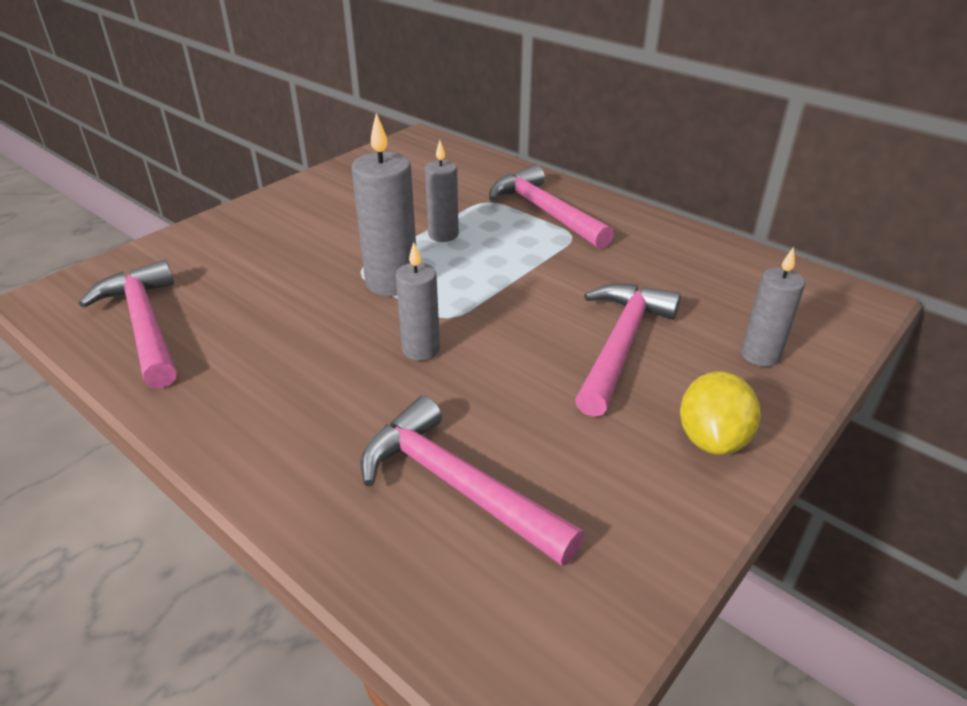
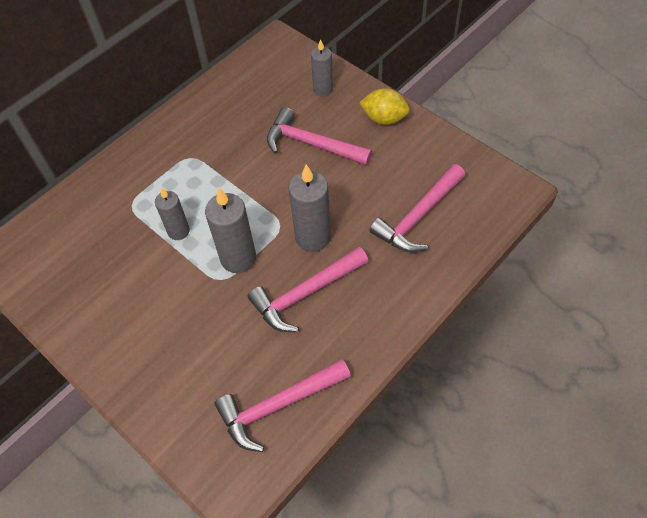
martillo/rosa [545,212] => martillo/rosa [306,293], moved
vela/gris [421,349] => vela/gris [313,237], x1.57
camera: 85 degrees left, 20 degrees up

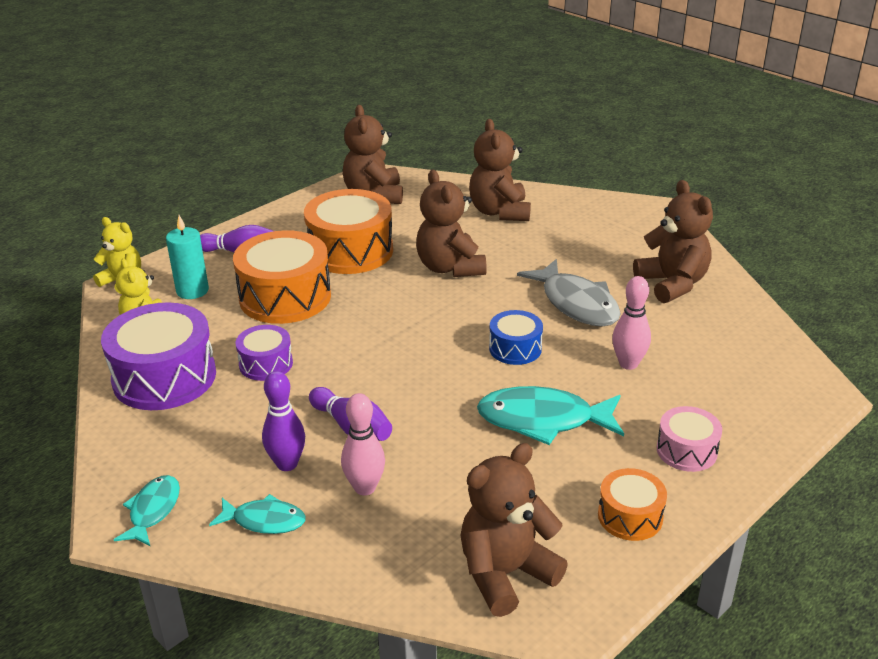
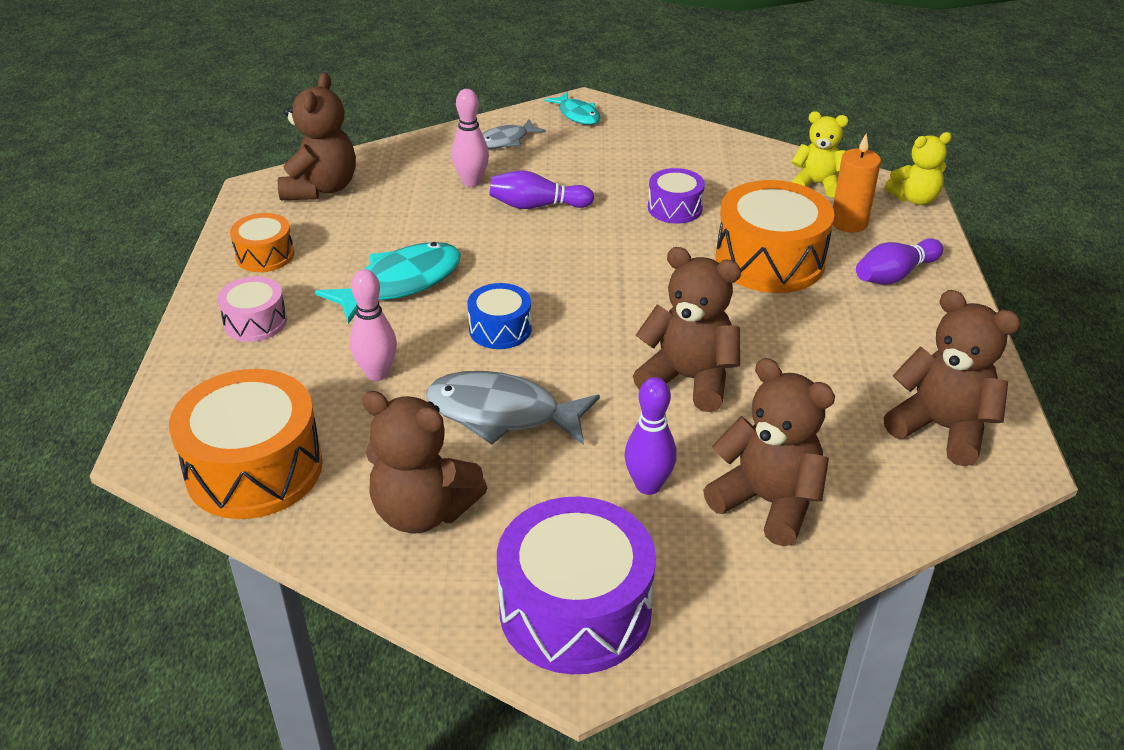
tambor/naranja [350,251] => tambor/naranja [254,469], moved
vela/turquesa [192,291] => vela/naranja [849,223]
tambor/morado [164,377] => tambor/morado [575,610], moved
bolo/morado [287,464] => bolo/morado [648,485], moved
pez/turquesa [264,520] => pez/gris [505,141]
camera: 135 degrees right, 5 degrees up

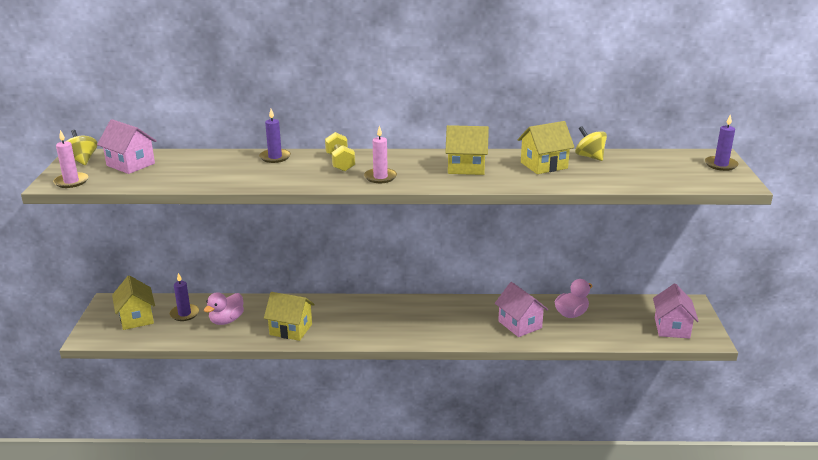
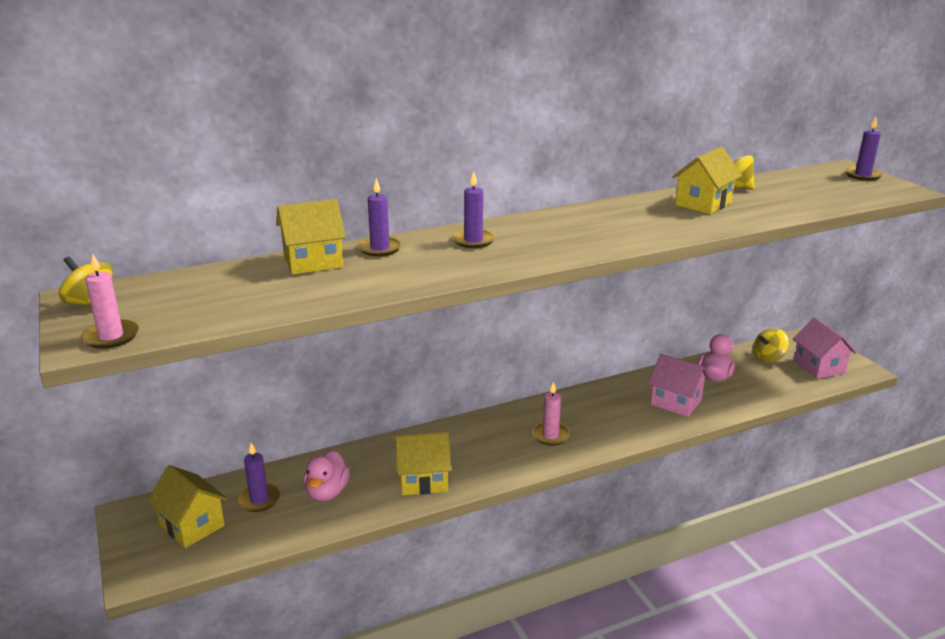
casa/rosa [130,164] => nothing
vela/rosa [380,177] => vela/rosa [550,435], moved
casa/amarillo [466,167] => casa/amarillo [313,262], moved
mancuerna/amarillo [340,163] => vela/morado [473,241]
nothing => peonza/amarillo [768,358]
camera: 25 degrees left, 0 degrees up

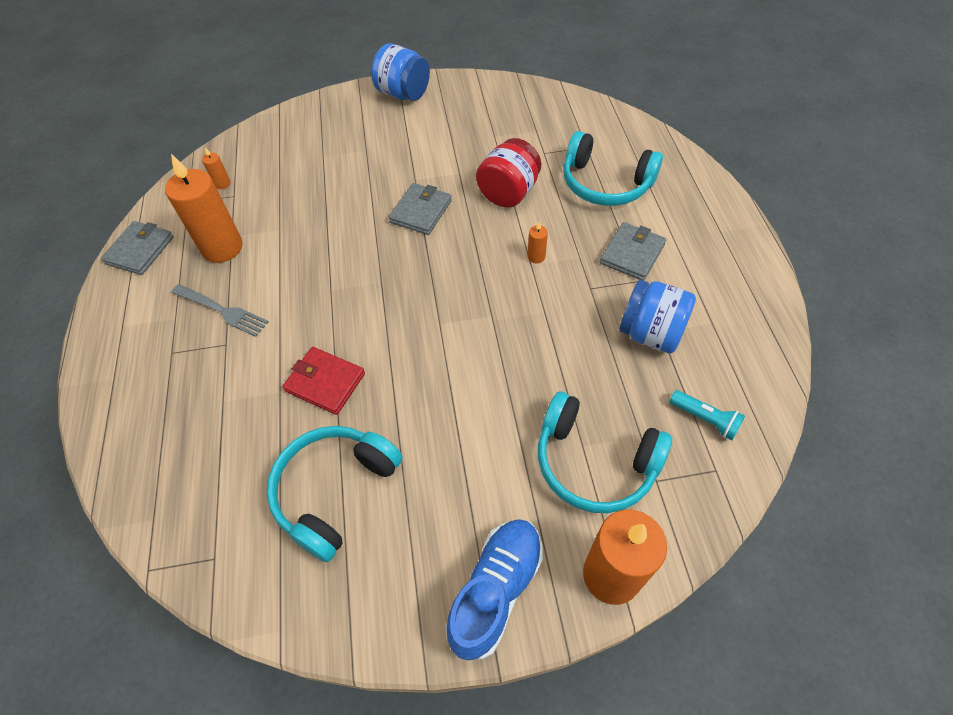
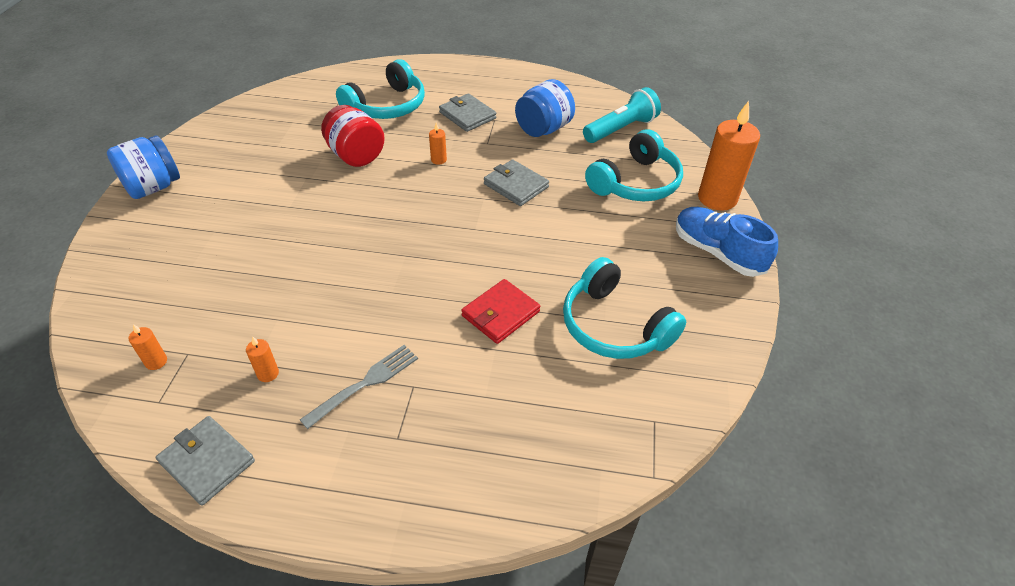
vela/naranja [222,248] => vela/naranja [268,374], x0.42
cartera/gris [421,211] => cartera/gris [516,185], moved
lámpara de mano/turquesa [705,419] => lámpara de mano/turquesa [621,129], x1.68
camera: 75 degrees left, 10 degrees down

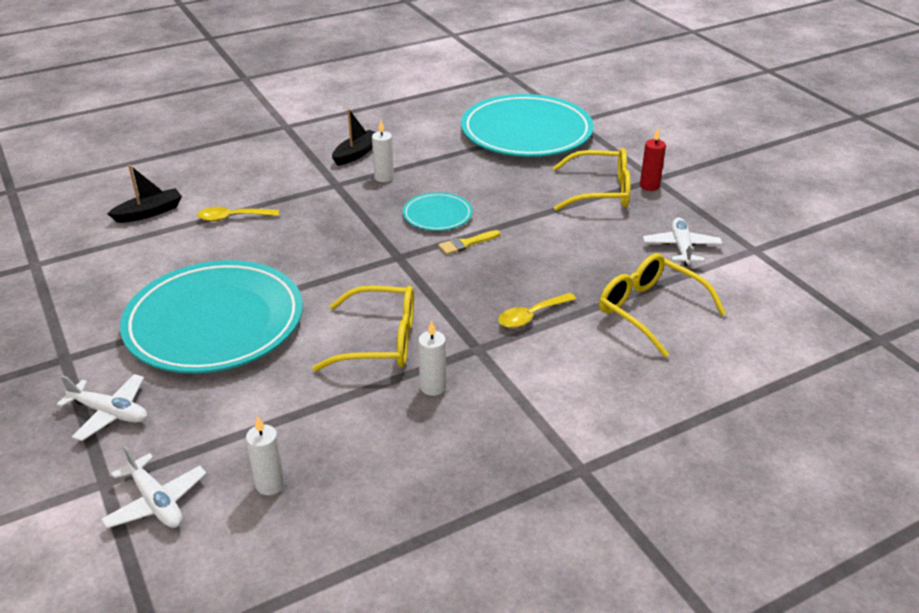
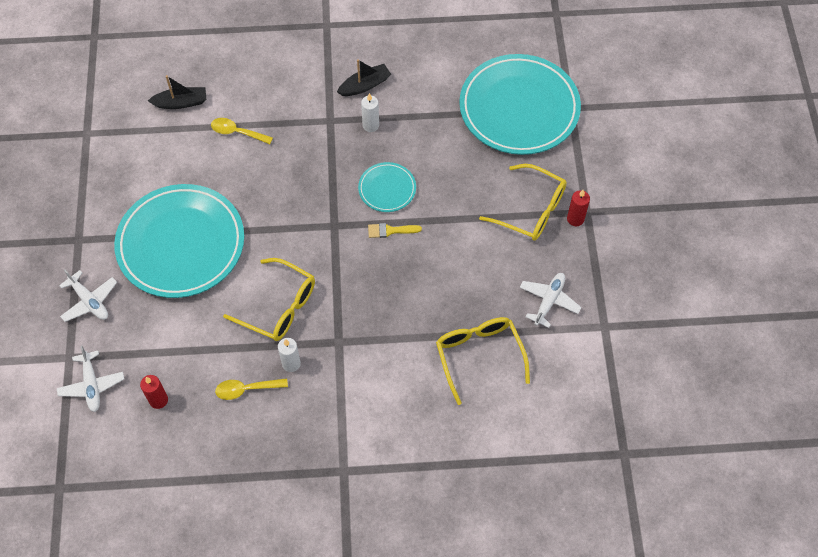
cuchara/amarillo [531,316] => cuchara/amarillo [246,389], moved
vela/blanco [270,484] => vela/rojo [158,400]
camera: 25 degrees right, 25 degrees up

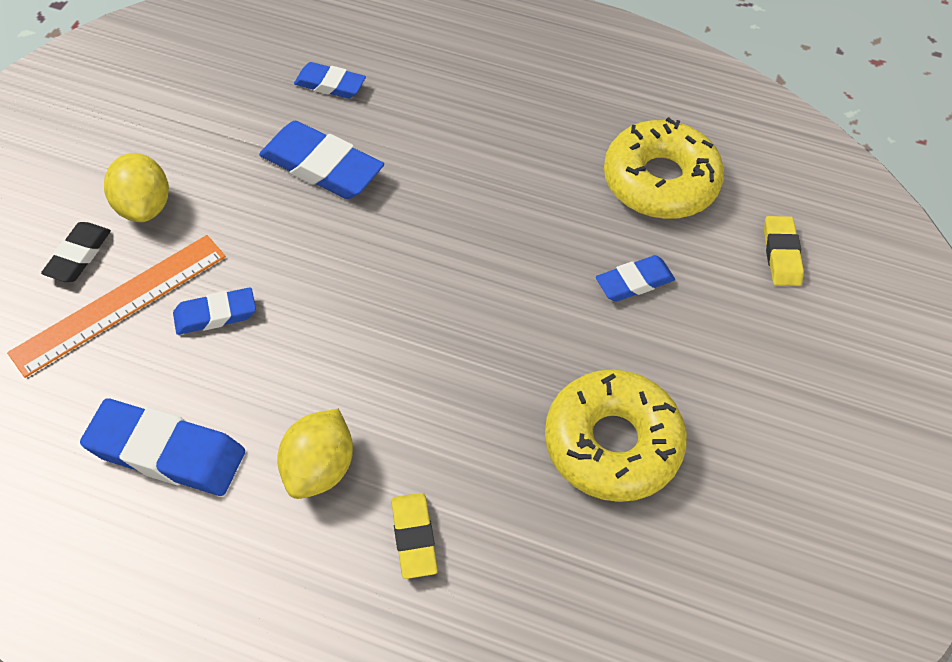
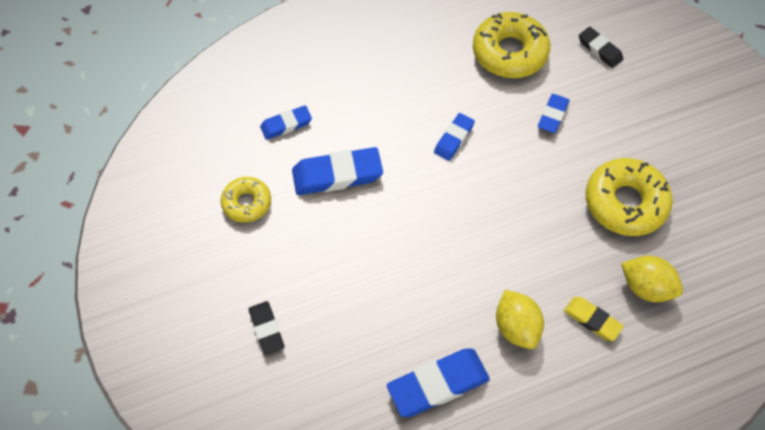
limón/amarillo [144,206] => limón/amarillo [646,287], moved
goma de borrar/amarillo [781,254] => goma de borrar/negro [599,49]
regla/naranja [120,303] => nothing
goma de borrar/azul [215,315] => goma de borrar/azul [454,139], moved
nothing => rosquilla/amarillo [247,203]
camera: 40 degrees left, 5 degrees up

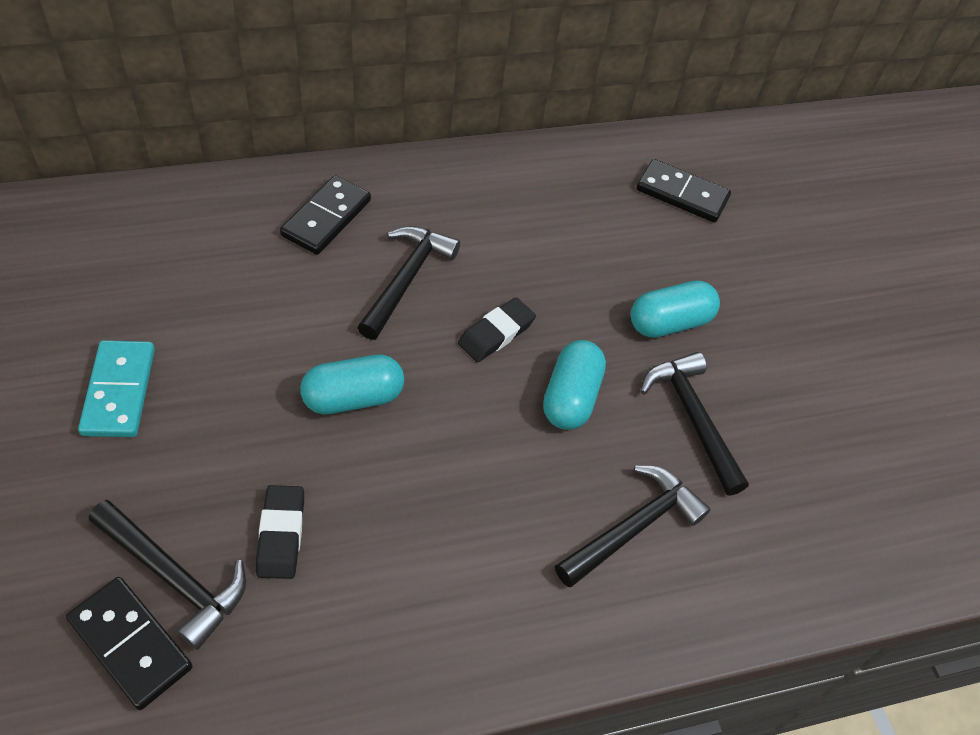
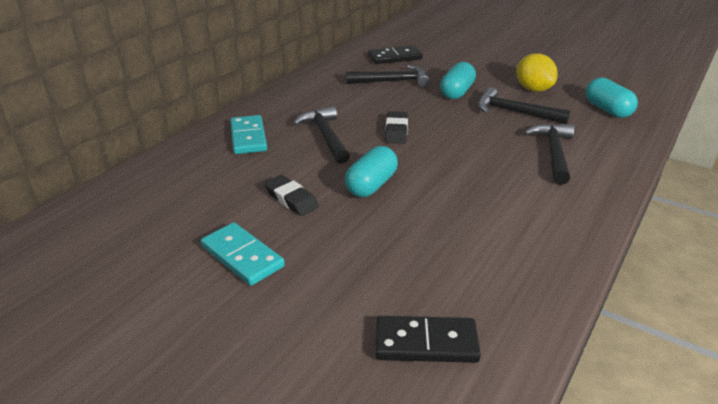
ficha de dominó/negro [326,218] => ficha de dominó/turquesa [248,137]
cápsula/turquesa [570,397] => cápsula/turquesa [607,110], moved
goma de borrar/negro [281,534] => goma de borrar/negro [291,199], moved
martillo/negro [174,577] => martillo/negro [393,81], moved
nothing => limón/amarillo [533,89]
camera: 35 degrees left, 20 degrees down

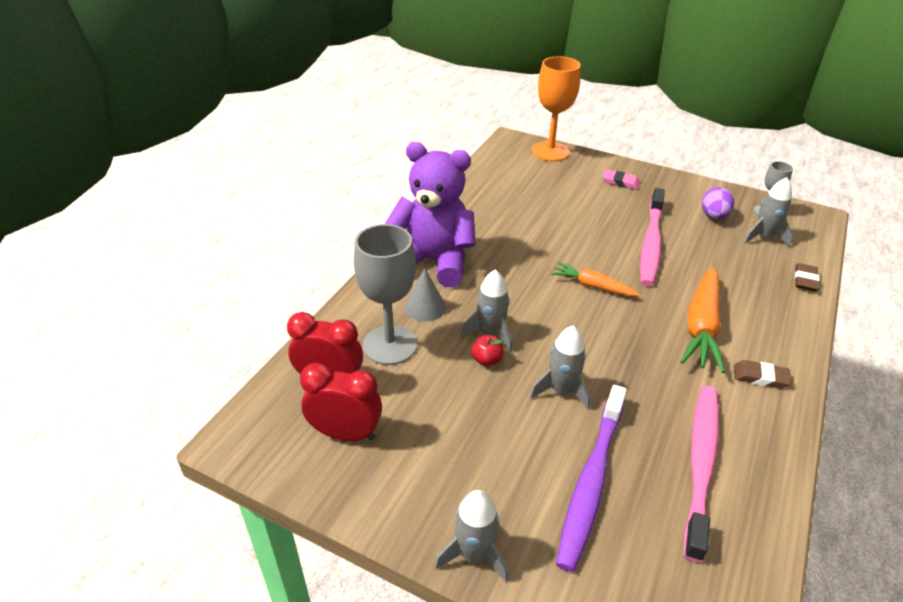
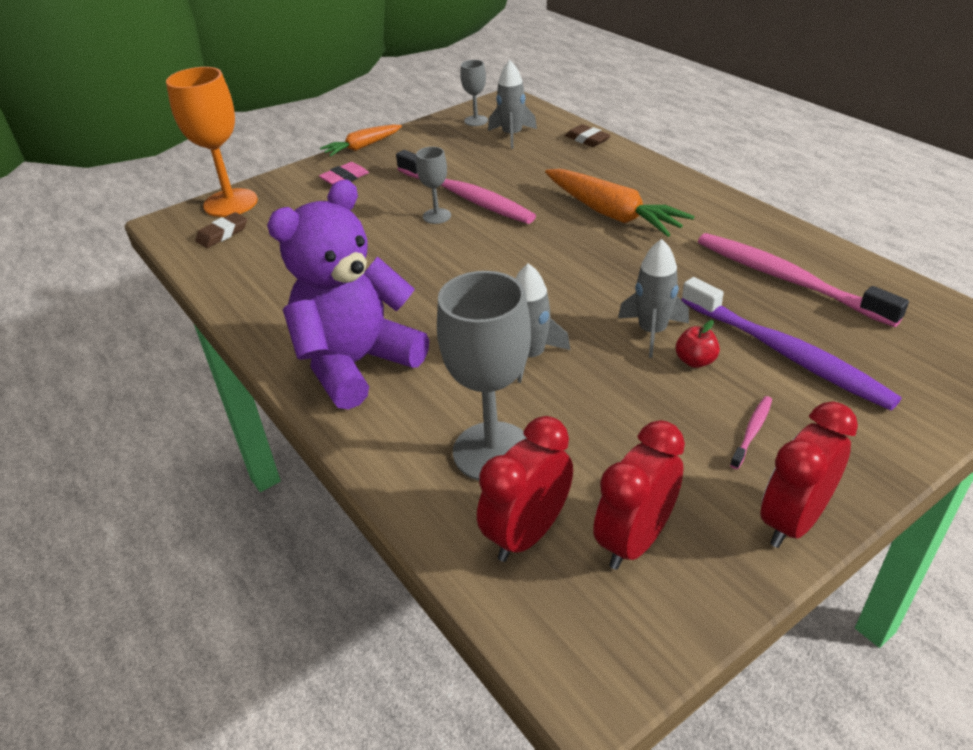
huevo/morado [713,216] => nothing
zanahoria/naranja [592,286] => zanahoria/naranja [362,147], moved
cono/gris [425,307] => nothing
manzana/rojo [487,360] => manzana/rojo [695,361], moved
goma de borrar/marrón [760,377] => goma de borrar/marrón [222,234], moved
cohete/gris [474,555] => nothing
nothing => copa/gris [437,216]
nothing => cepillo de dientes/rosa [752,431]
nothing => despertador/rojo [793,520]
camera: 60 degrees left, 0 degrees up

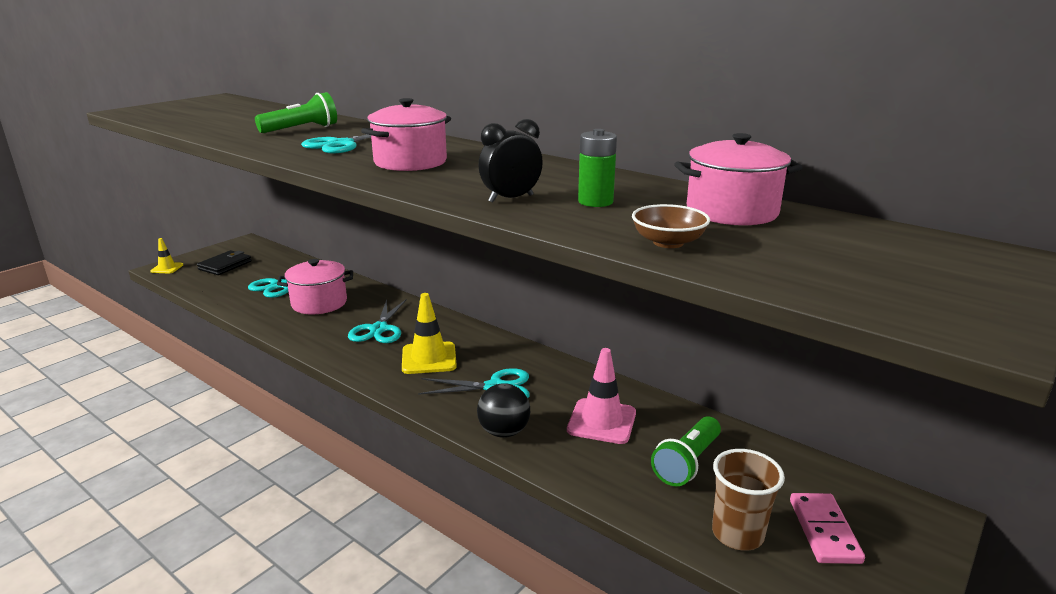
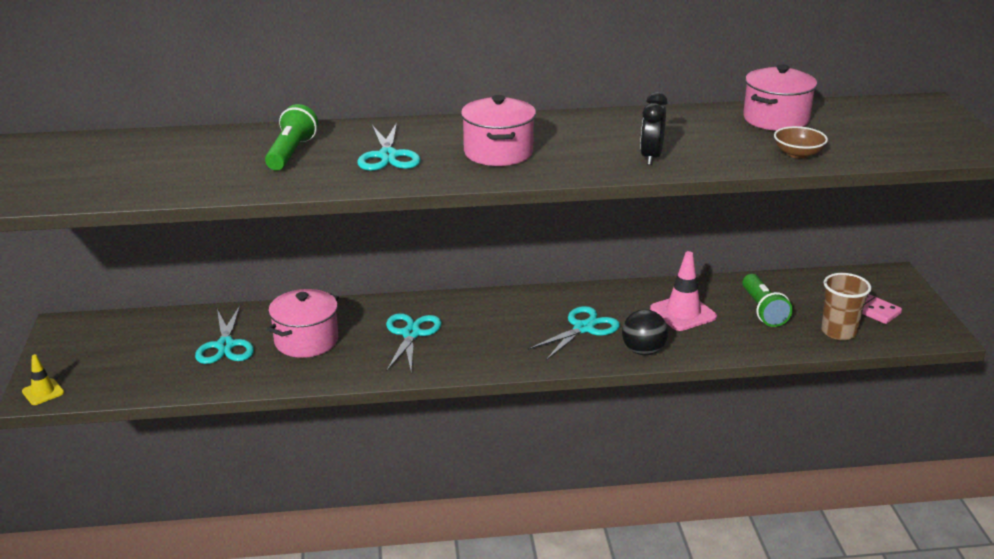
pila/verde [595,202] => nothing
cartera/negro [225,265] => nothing
cono de tráfico/amarillo [429,358] => nothing
tijeras/turquesa [379,329] => tijeras/turquesa [411,334], 135 degrees counterclockwise
camera: 45 degrees left, 5 degrees up

